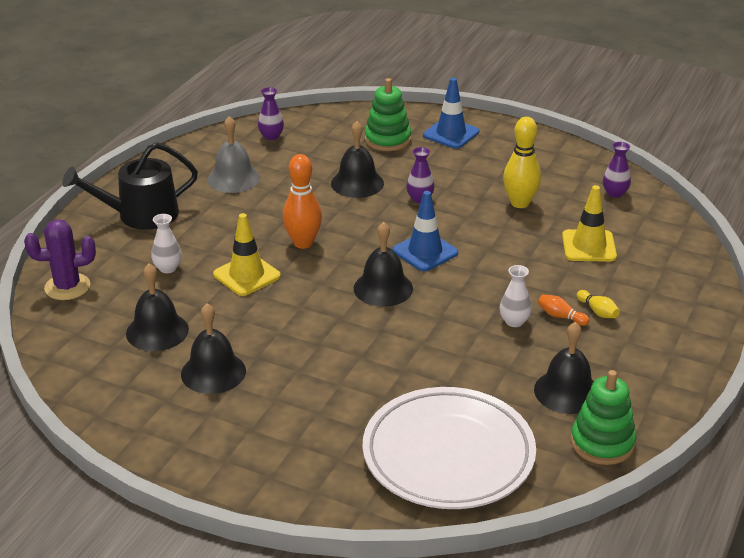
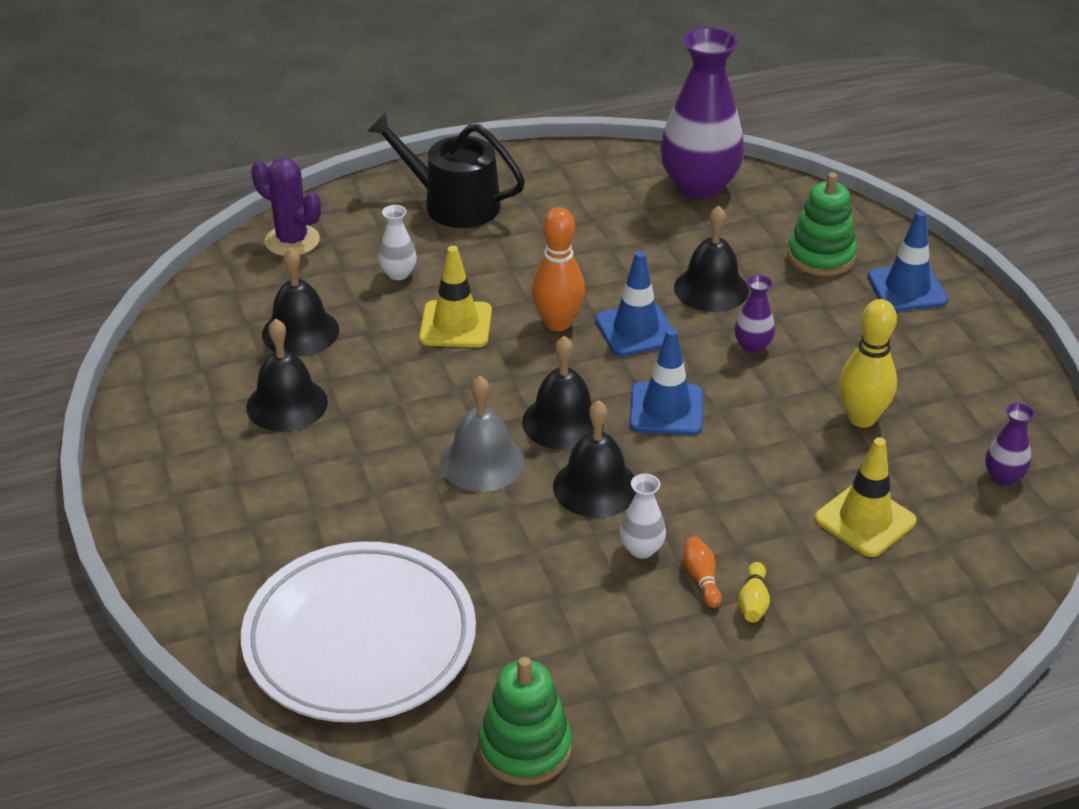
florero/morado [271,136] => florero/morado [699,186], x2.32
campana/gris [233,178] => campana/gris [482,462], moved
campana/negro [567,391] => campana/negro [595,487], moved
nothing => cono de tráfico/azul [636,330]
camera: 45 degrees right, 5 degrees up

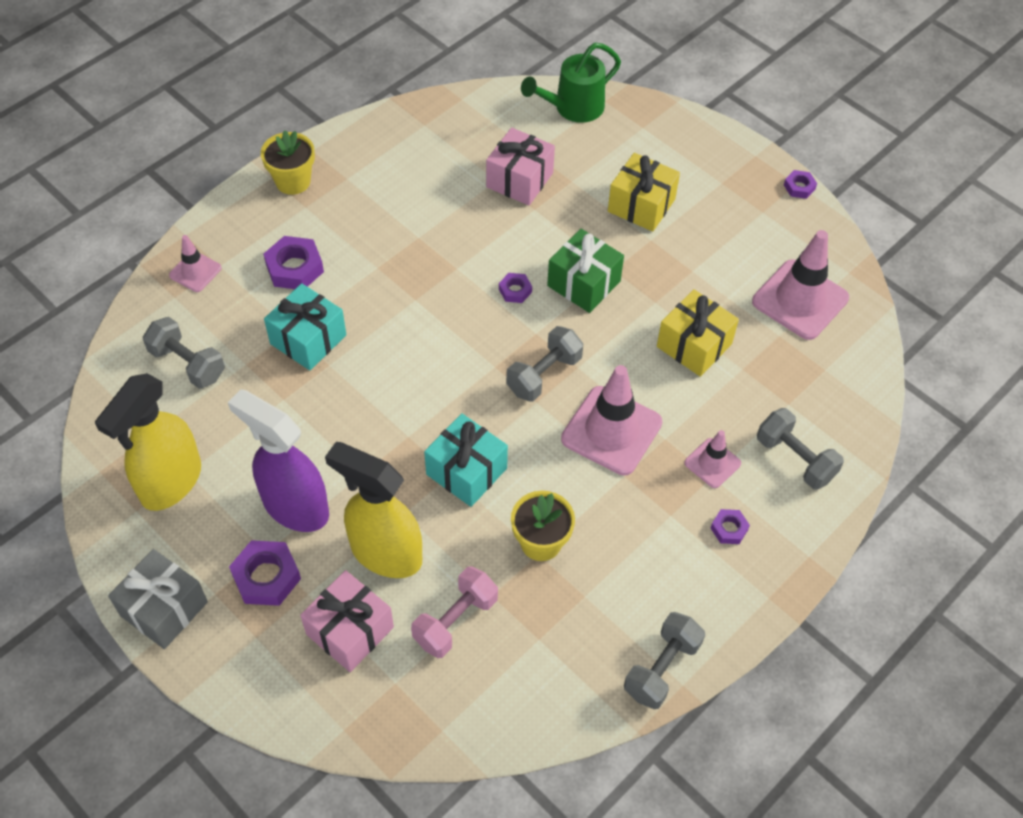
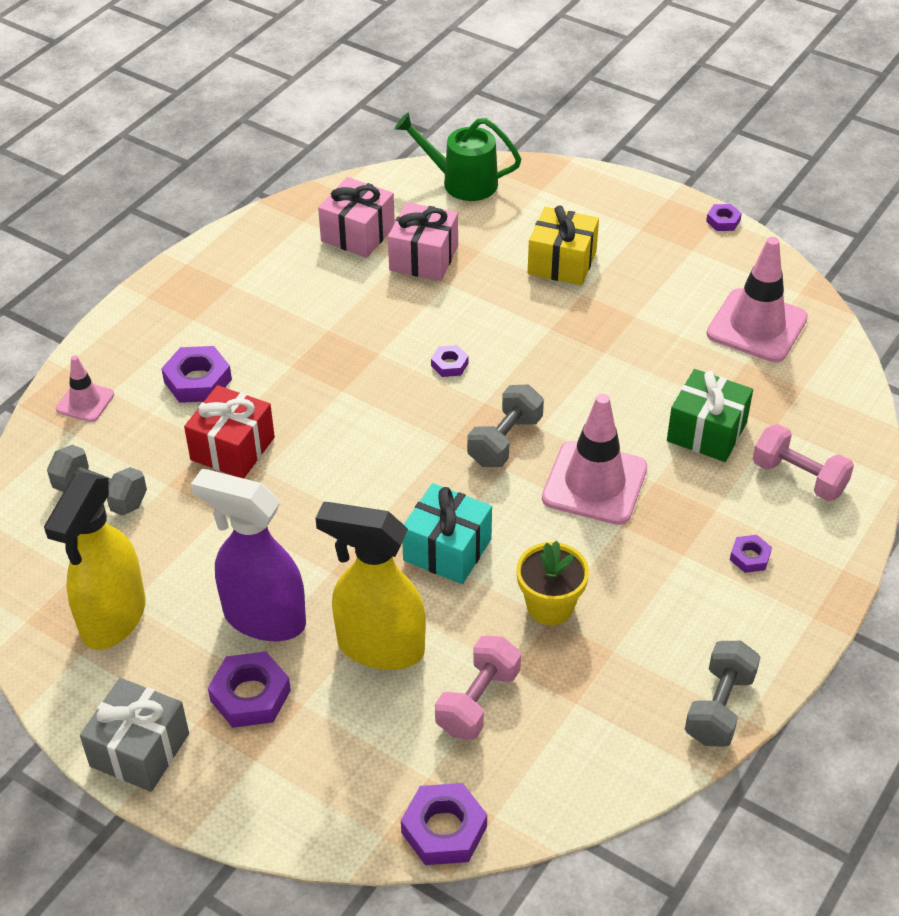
regadera/verde [572,108] => regadera/verde [461,182], 60 degrees clockwise
maceta/amarillo [293,181] => nothing
regalo/verde [583,283] => regalo/verde [706,432], moved
regalo/turquesa [308,339] => regalo/rojo [232,448]
regalo/amarillo [694,345] => nothing
mancuerna/gris [795,459] => mancuerna/rosa [798,477]
cono de tráfico/rosa [712,463] => nothing
regalo/rosa [350,631] => regalo/rosa [358,234], moved
nothing => tuerca/morado [444,829]
camera: 10 degrees left, 10 degrees down

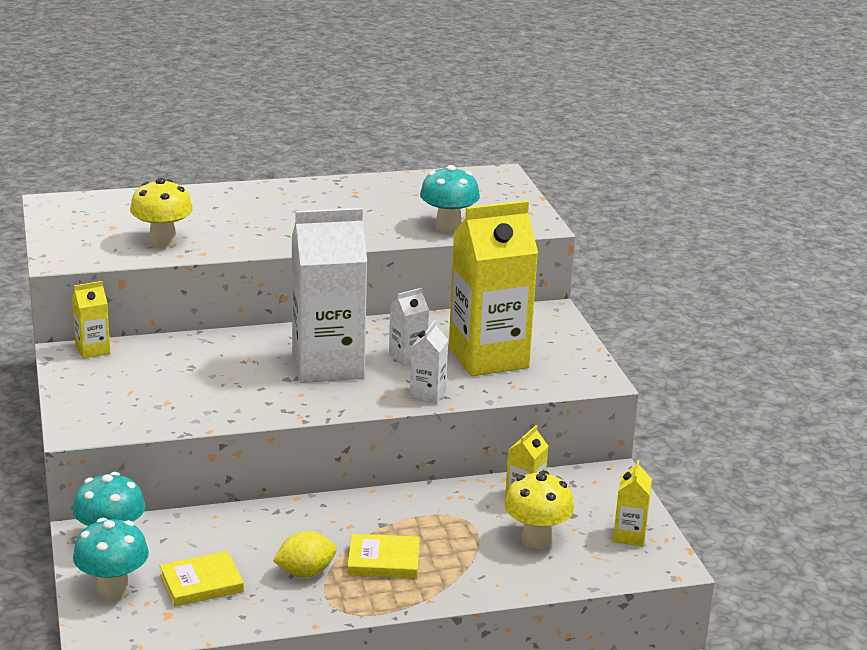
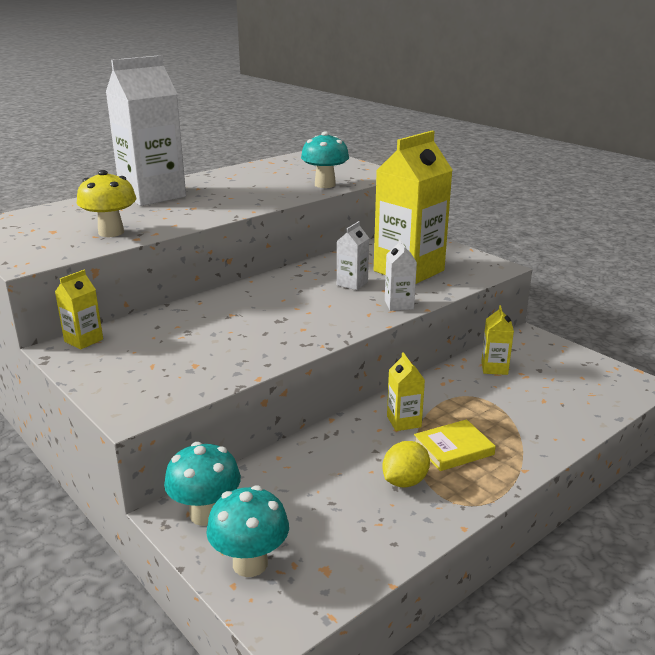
cartón de leche/blanco [328,365] => cartón de leche/blanco [152,195], moved
cartón de leche/amarillo [629,536] => cartón de leche/amarillo [404,421], moved
seta/amarillo [536,540] => nothing
libro/amarillo [201,583] => nothing
camera: 25 degrees left, 0 degrees up

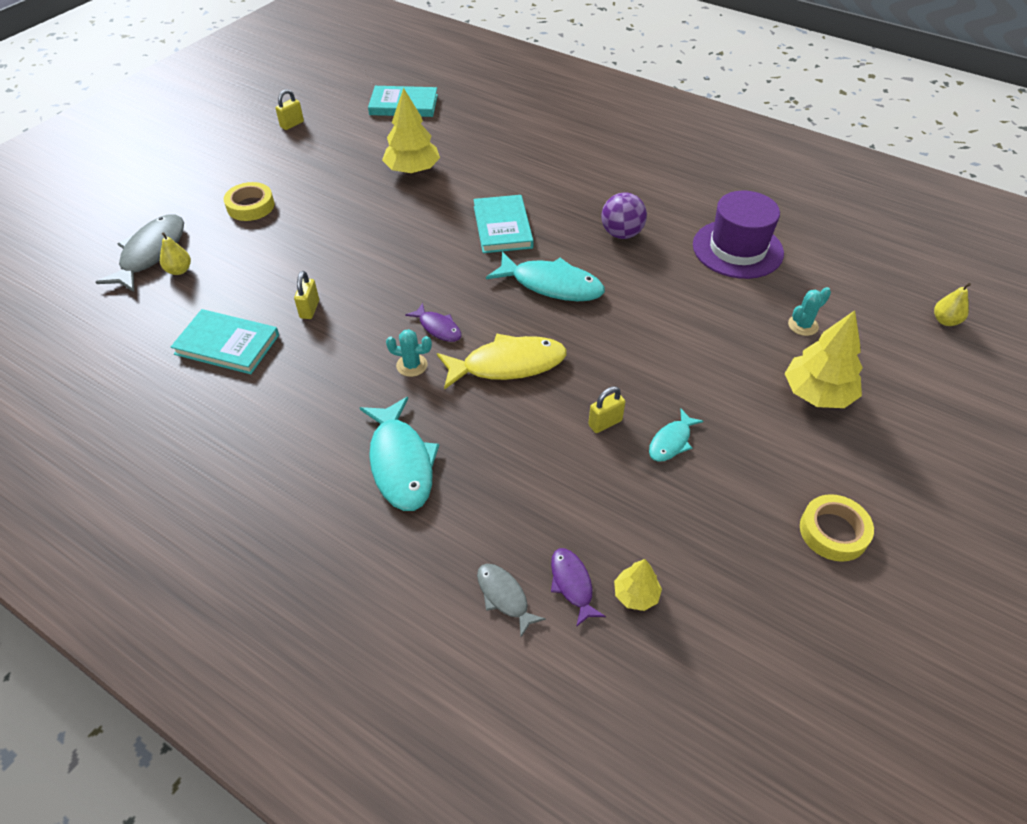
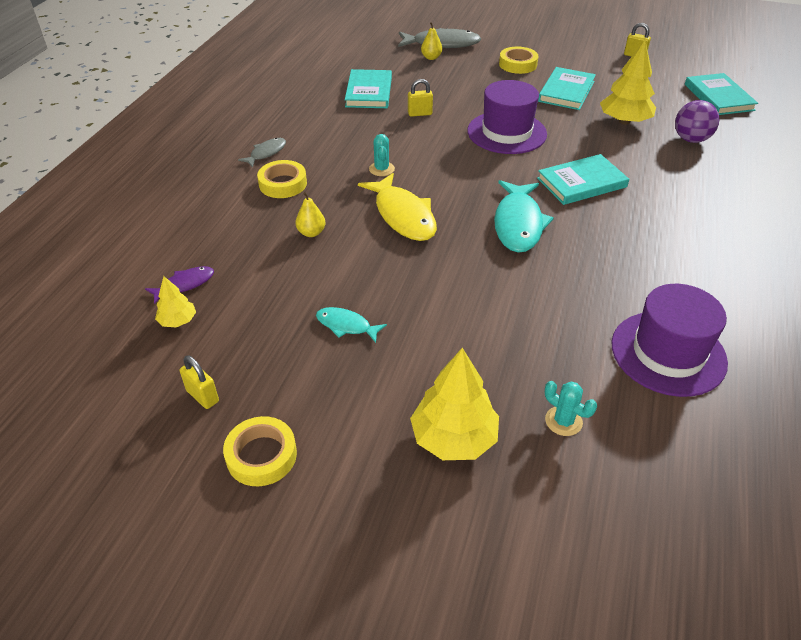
pelota/morado [621,234] => pelota/morado [691,139], moved
pera/amarillo [945,321] => pera/amarillo [311,233], moved
pez/morado [438,328] => nothing
candado/amarillo [605,423] => candado/amarillo [202,396], moved
pez/turquesa [401,463] => cinta adhesiva/amarillo [283,184]
pez/gris [504,597] => pez/gris [266,153], moved
nothing => libro/turquesa [566,91]
nothing => sombrero/morado [506,132]
camera: 75 degrees right, 5 degrees down

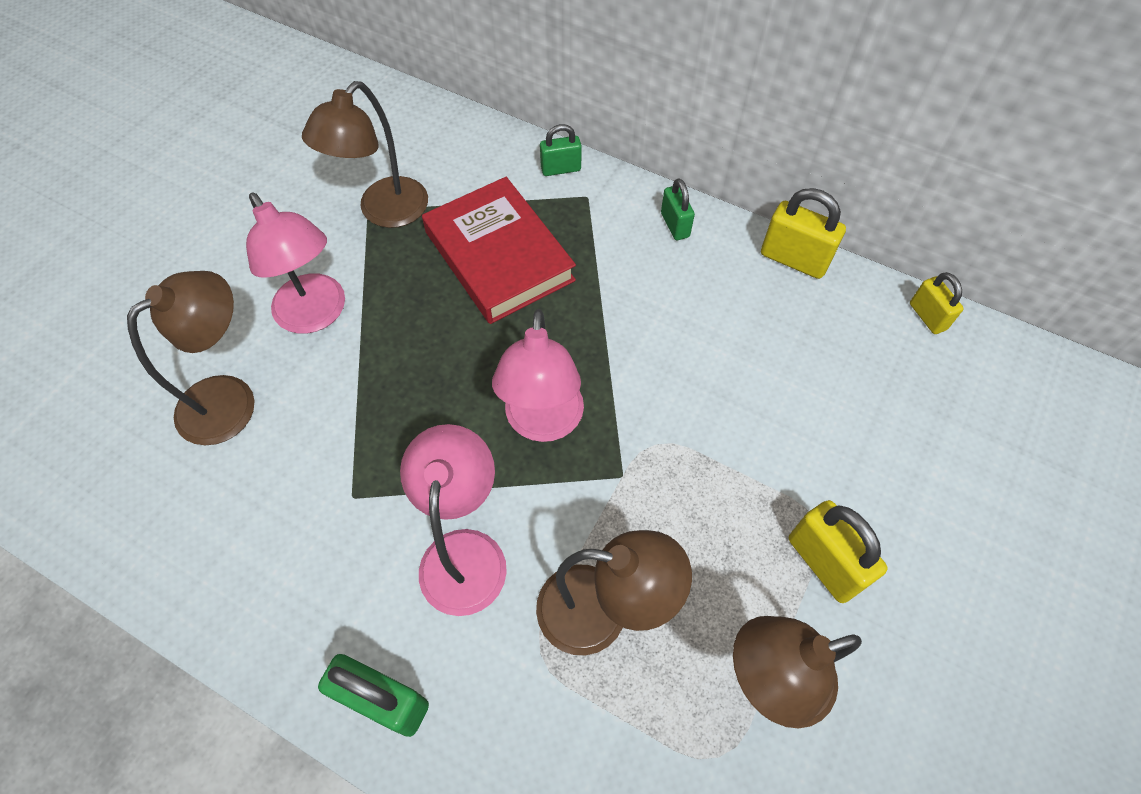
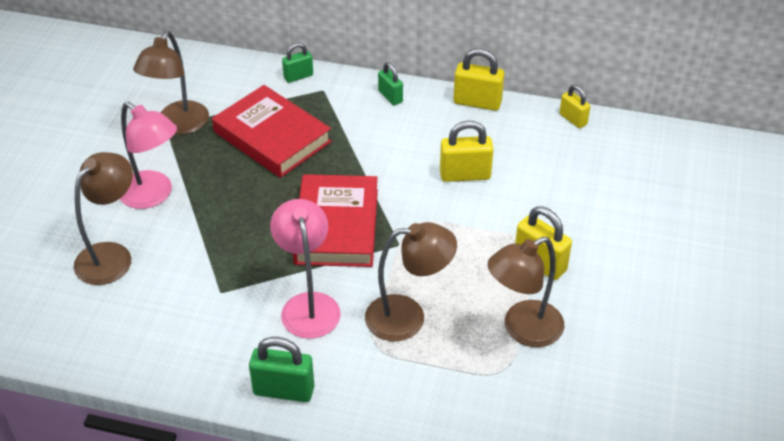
lámpara/rosa [543,423] => libro/rojo [336,226]
nothing => candado/amarillo [465,175]
camera: 15 degrees left, 15 degrees down

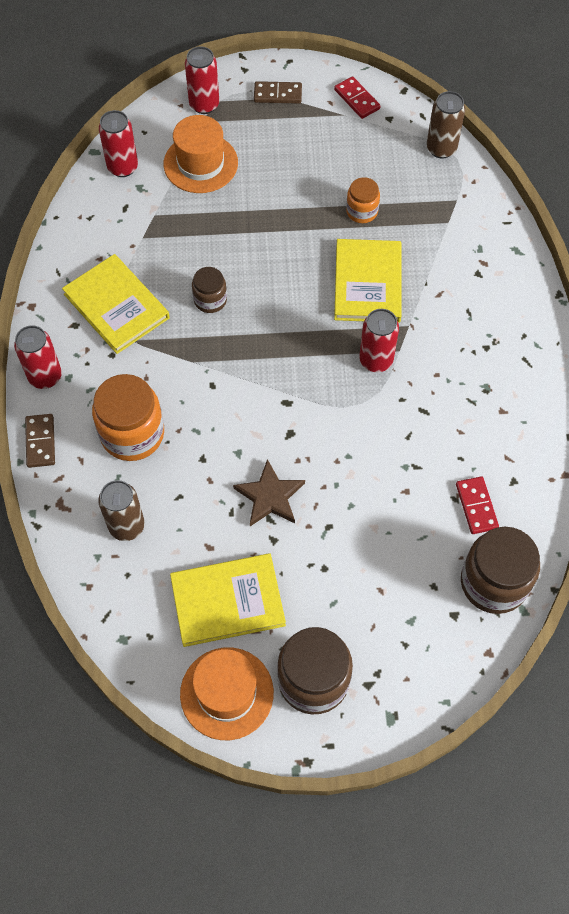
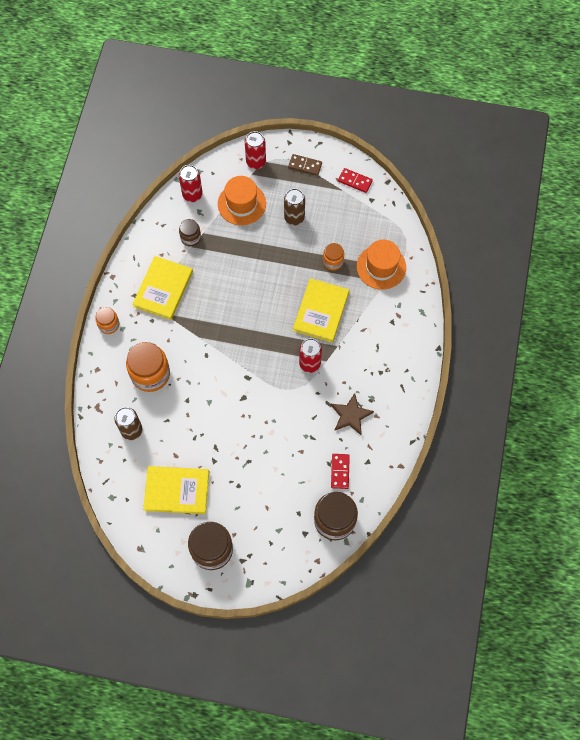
ficha de dominó/rojo [357,99] => ficha de dominó/rojo [355,181], 45 degrees counterclockwise
lata/marrón [441,148] => lata/marrón [294,218], moved
libro/amarillo [116,306] => libro/amarillo [163,289], 45 degrees clockwise
tarro/marrón [210,300] => tarro/marrón [190,238], moved
lata/rojo [45,376] => tarro/naranja [109,325]
ficha de dominó/marrón [40,442] => nothing
estrella/marrón [270,496] => estrella/marrón [350,415], moved
sombrero/naranja [227,693] => sombrero/naranja [381,267], moved
camera: 15 degrees right, 5 degrees up

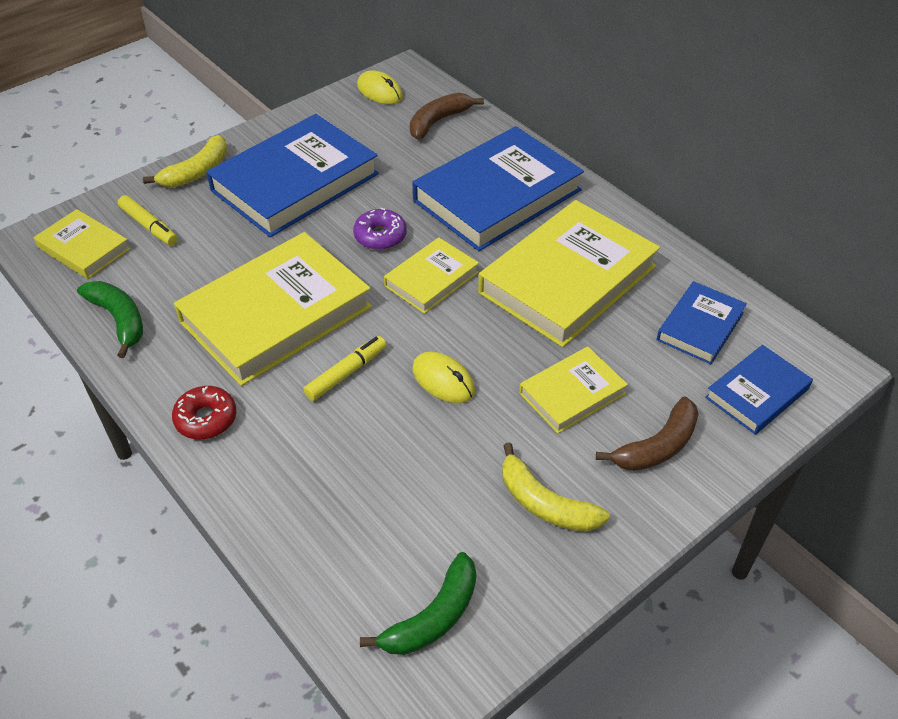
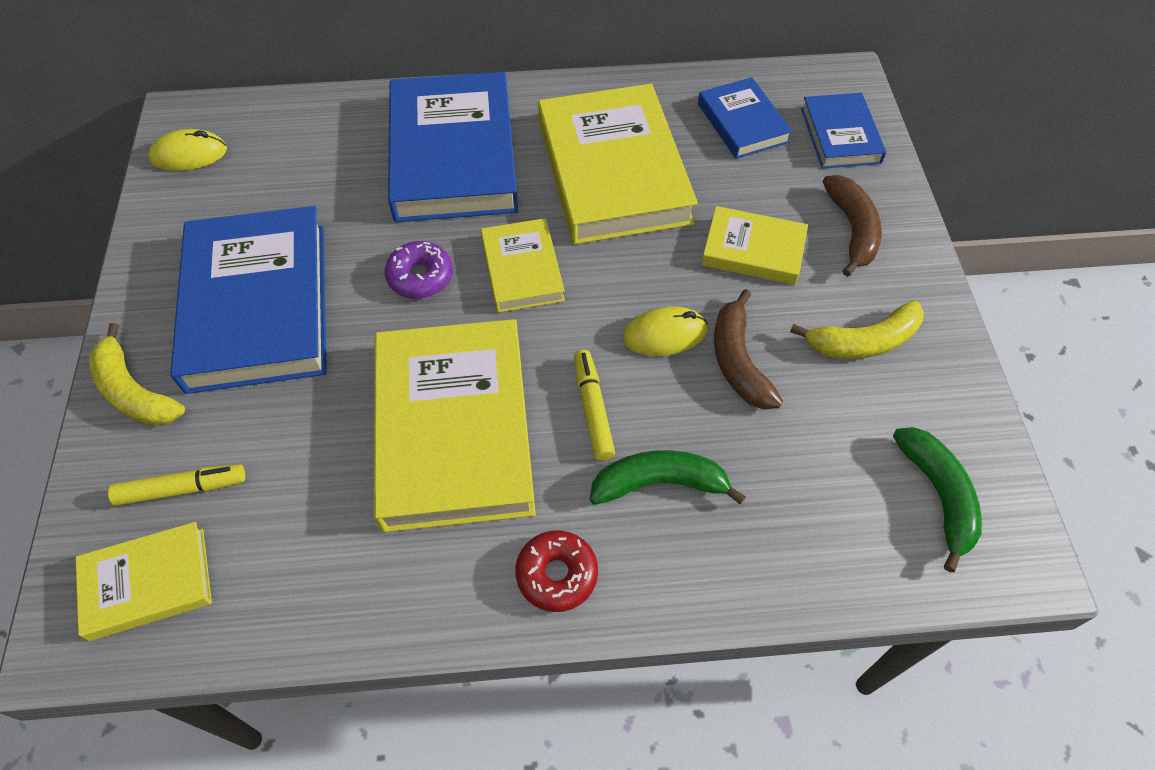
plátano/marrón [438,121] => plátano/marrón [738,361], moved
plátano/amarillo [197,172] => plátano/amarillo [134,391], 150 degrees clockwise
plátano/verde [119,320] => plátano/verde [659,483], moved
libro/amarillo [572,393] => libro/amarillo [753,250], 75 degrees counterclockwise
camera: 55 degrees left, 10 degrees up

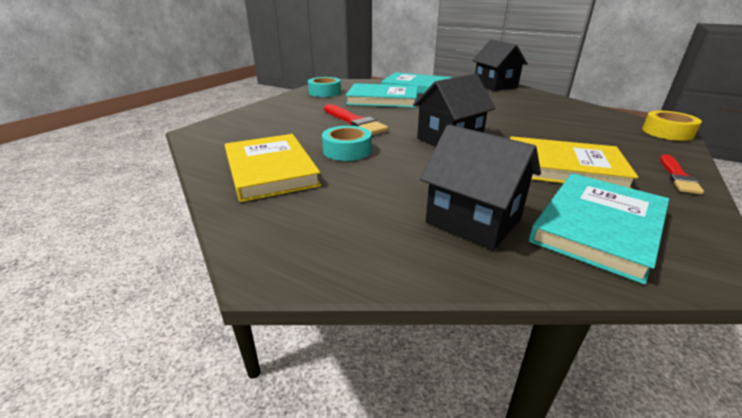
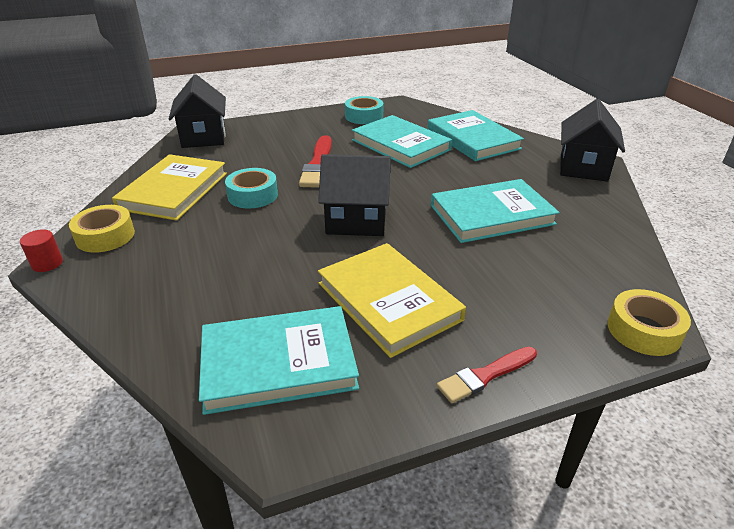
casa/negro [473,221] => casa/negro [203,137], moved
nothing => libro/turquesa [491,215]
nothing => cinta adhesiva/amarillo [105,236]
nothing => cilindro/rojo [47,263]
camera: 40 degrees right, 5 degrees up

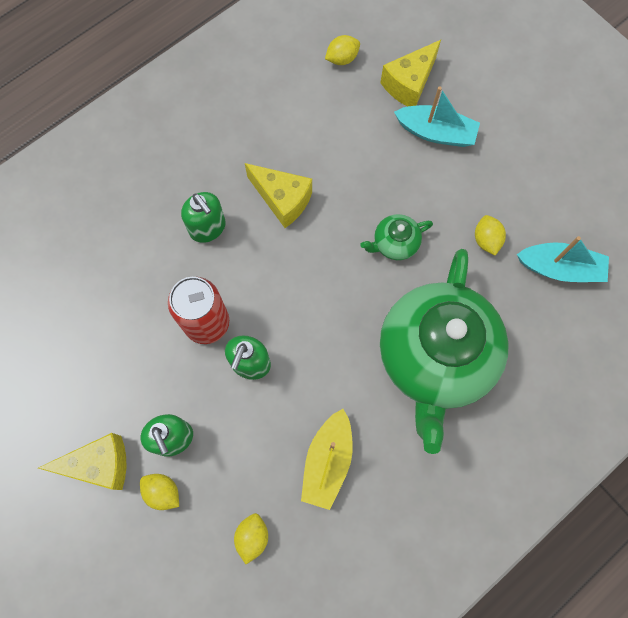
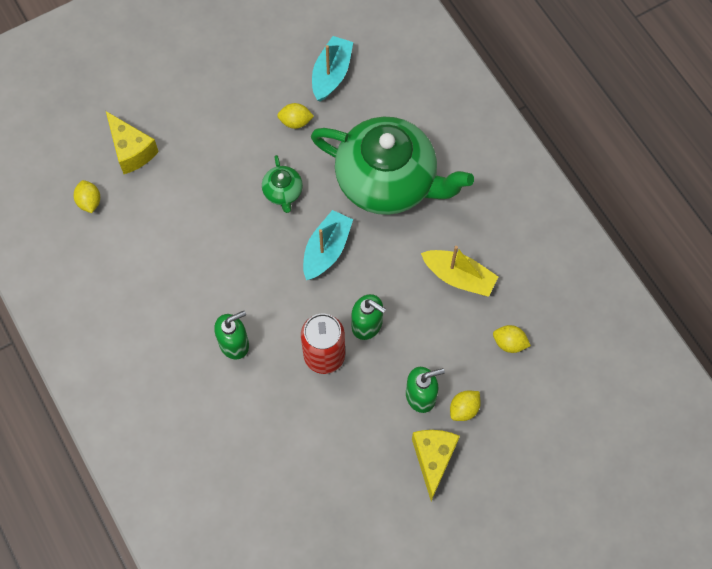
barco/turquesa [436,133] => barco/turquesa [326,250], moved
queso/amarillo [282,200] => nothing
camera: 80 degrees left, 5 degrees down

